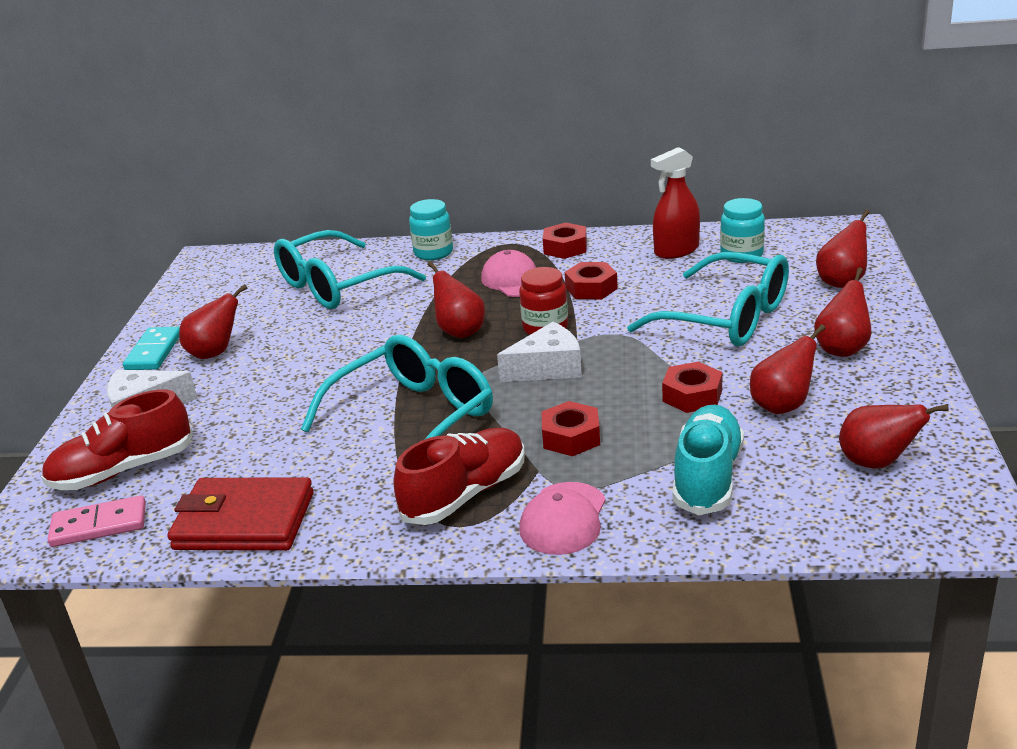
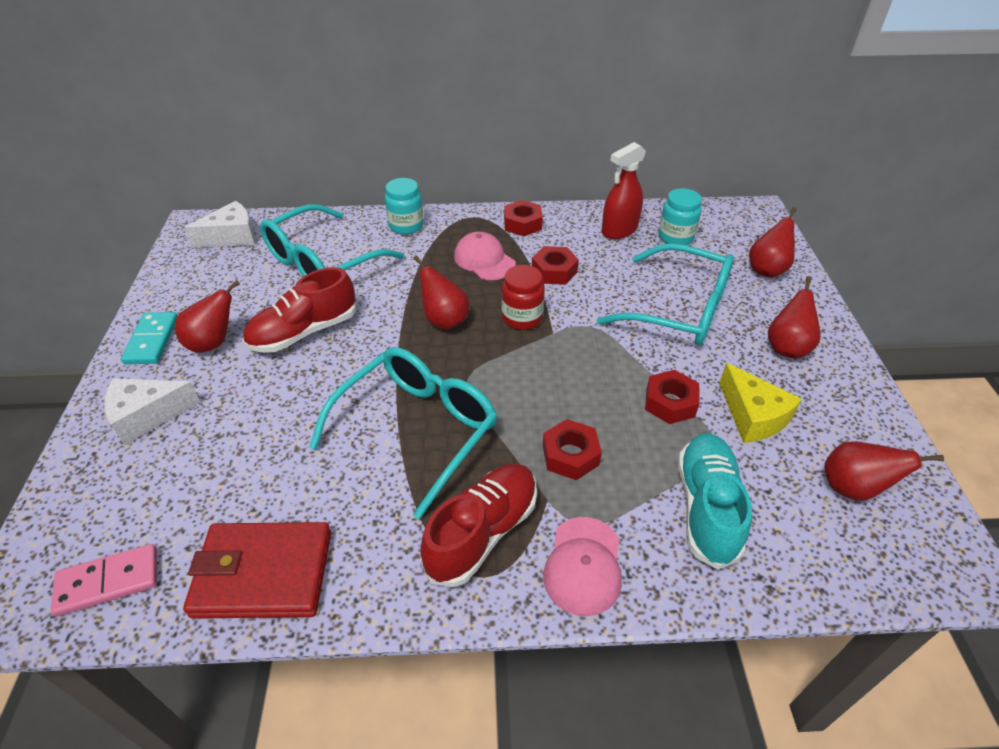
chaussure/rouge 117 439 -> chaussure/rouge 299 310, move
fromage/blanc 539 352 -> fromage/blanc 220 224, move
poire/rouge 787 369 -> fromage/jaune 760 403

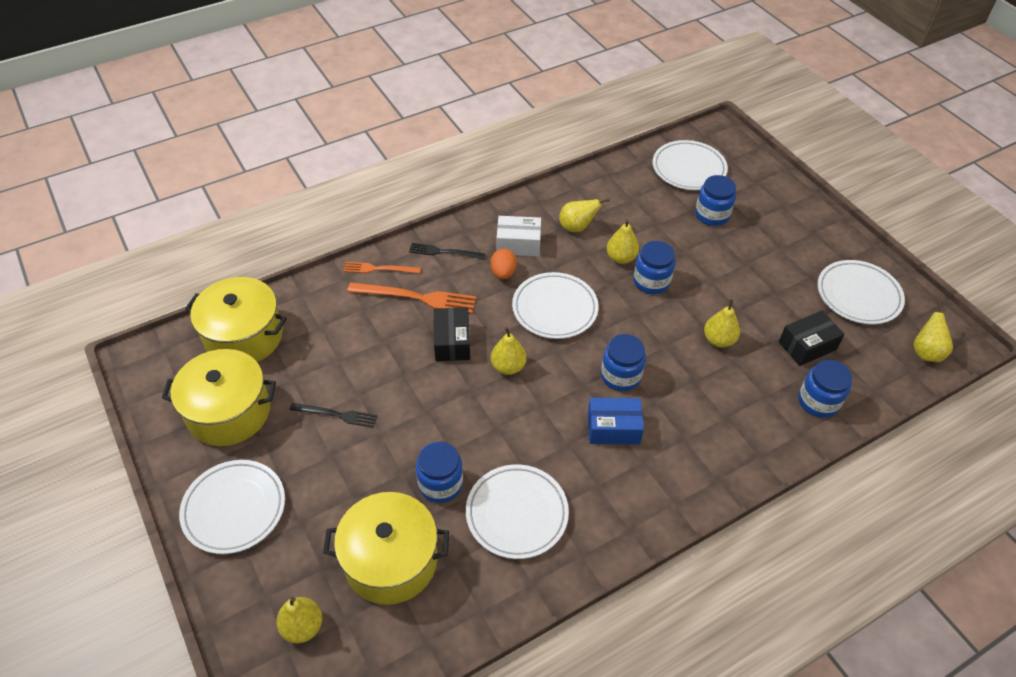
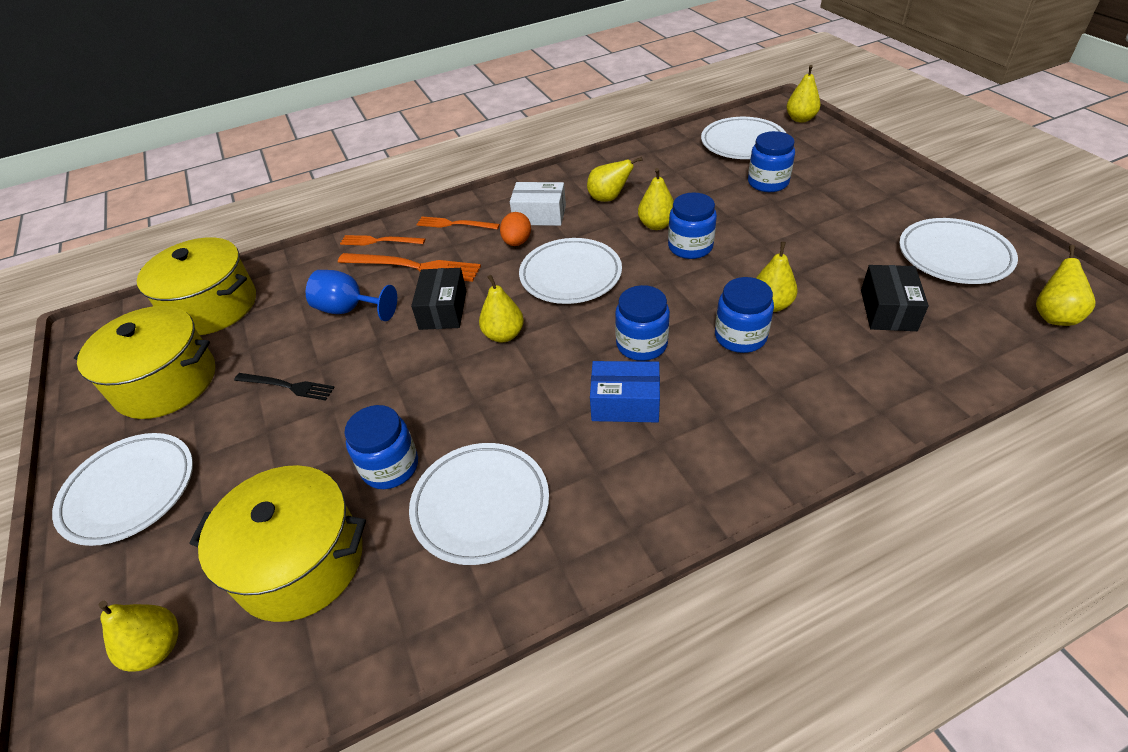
fourchette/noir 447 251 -> fourchette/orange 458 223
boîte/noir 812 338 -> boîte/noir 895 298, 60 degrees counterclockwise
bocal/bleu 825 389 -> bocal/bleu 744 315, move
none -> verre à pied/bleu 351 295
none -> poire/jaune 803 94

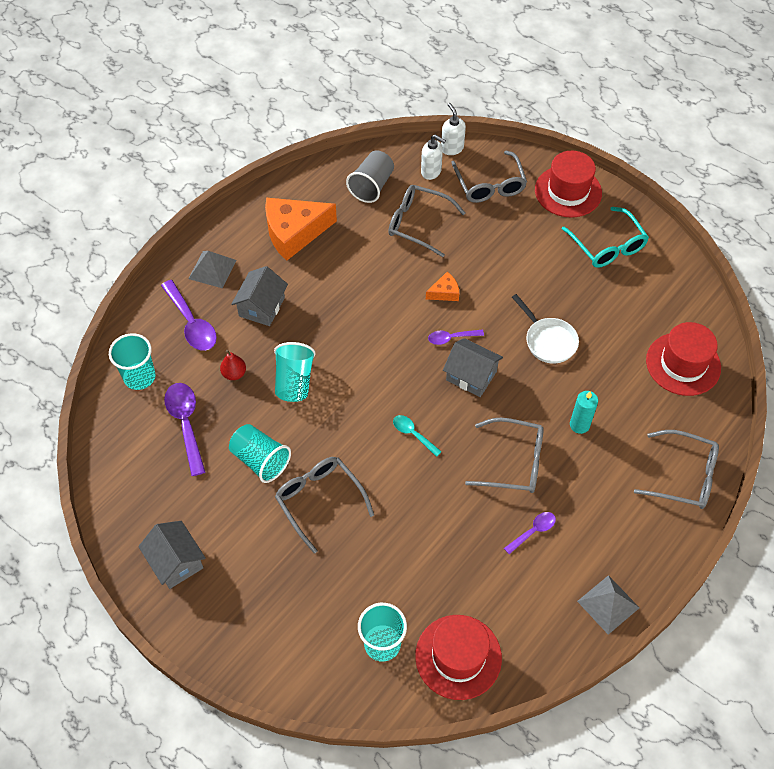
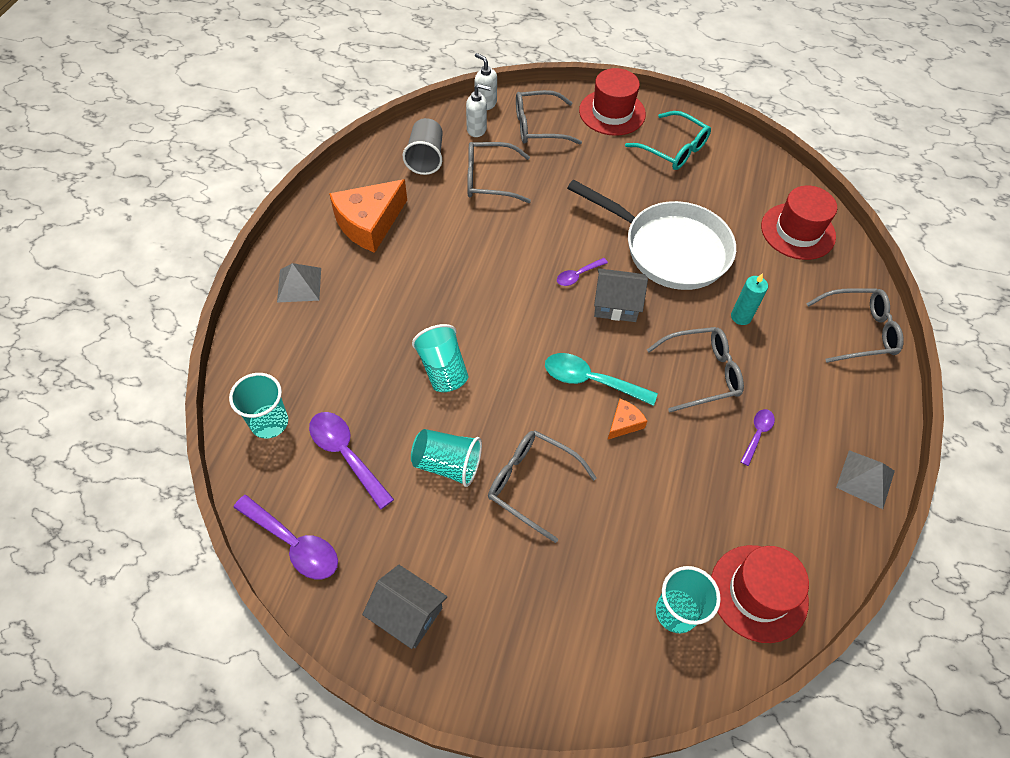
cuillère/violet 189 315 -> cuillère/violet 285 537, move
poire/rouge 233 365 -> none
maison/gris 259 296 -> none
cuillère/turquoise 417 436 -> cuillère/turquoise 601 379, x1.77
fromage/orange 442 286 -> fromage/orange 627 419, move
lunettes/gris 489 177 -> lunettes/gris 549 117, 120 degrees clockwise
poêle/blanc 545 329 -> poêle/blanc 651 234, x1.98

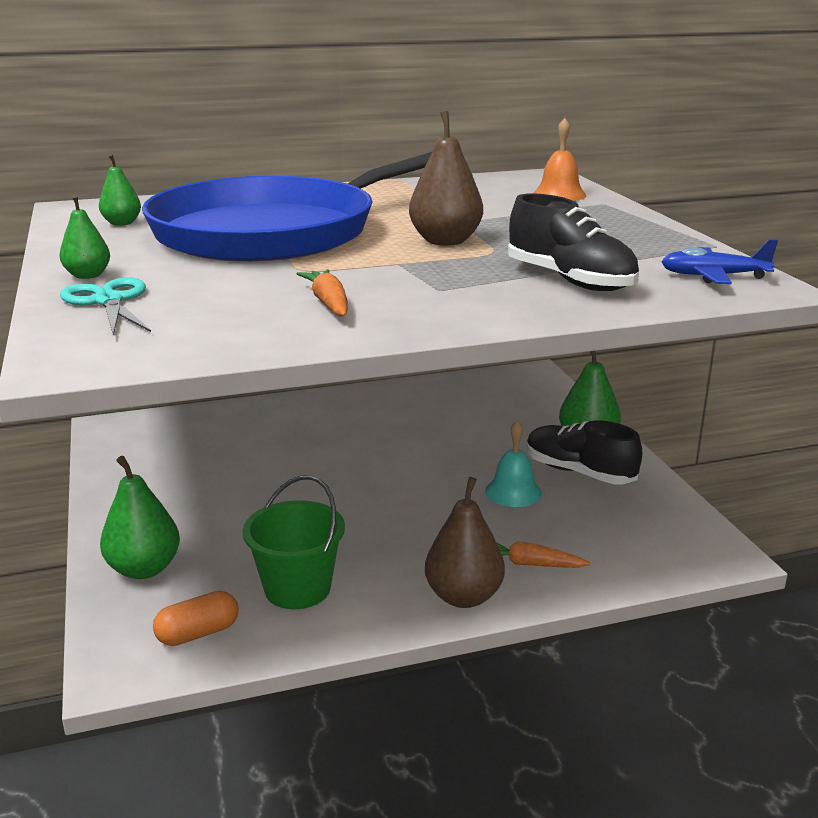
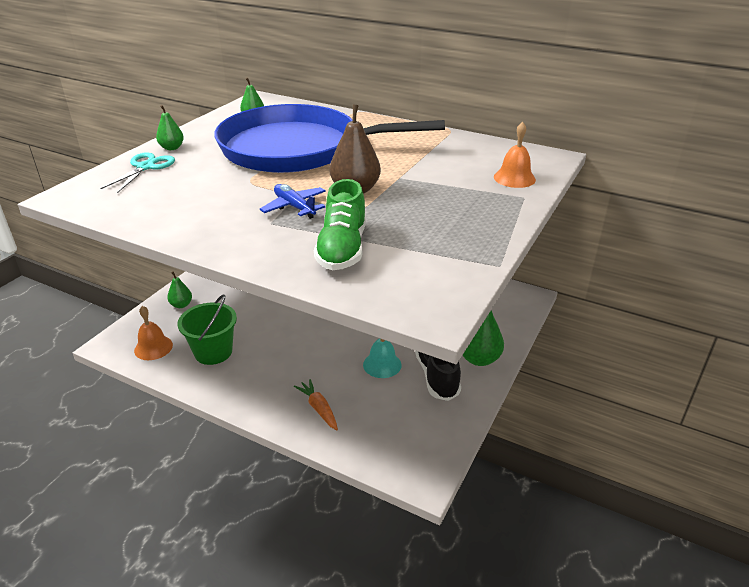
poire/vert 140 517 -> poire/vert 179 289, x0.58
gélule/orange 196 618 -> cloche/orange 153 333
carotte/orange 322 292 -> none
poire/marron 465 542 -> none
chaussure/noir 573 242 -> chaussure/vert 340 224
avion/bleu 719 261 -> avion/bleu 293 201, move

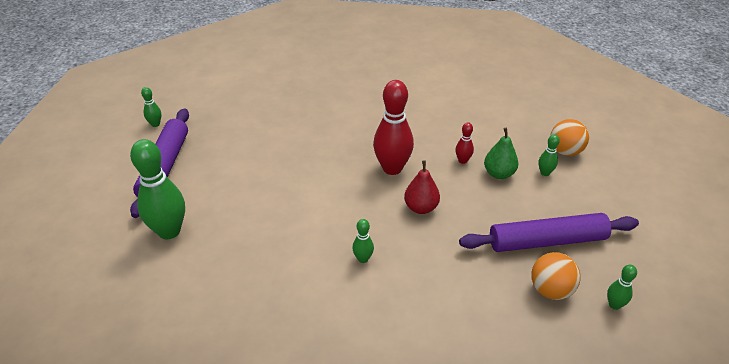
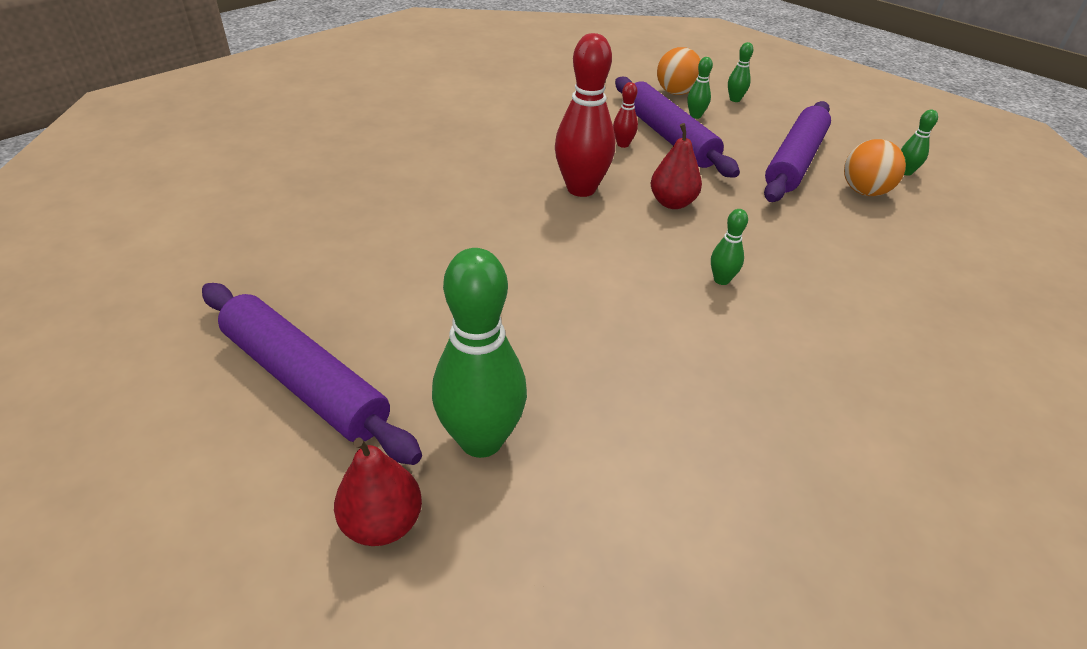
quille/vert 151 107 -> quille/vert 740 72, move
poire/vert 501 153 -> rouleau à pâtisserie/violet 677 127
none -> poire/rouge 378 492

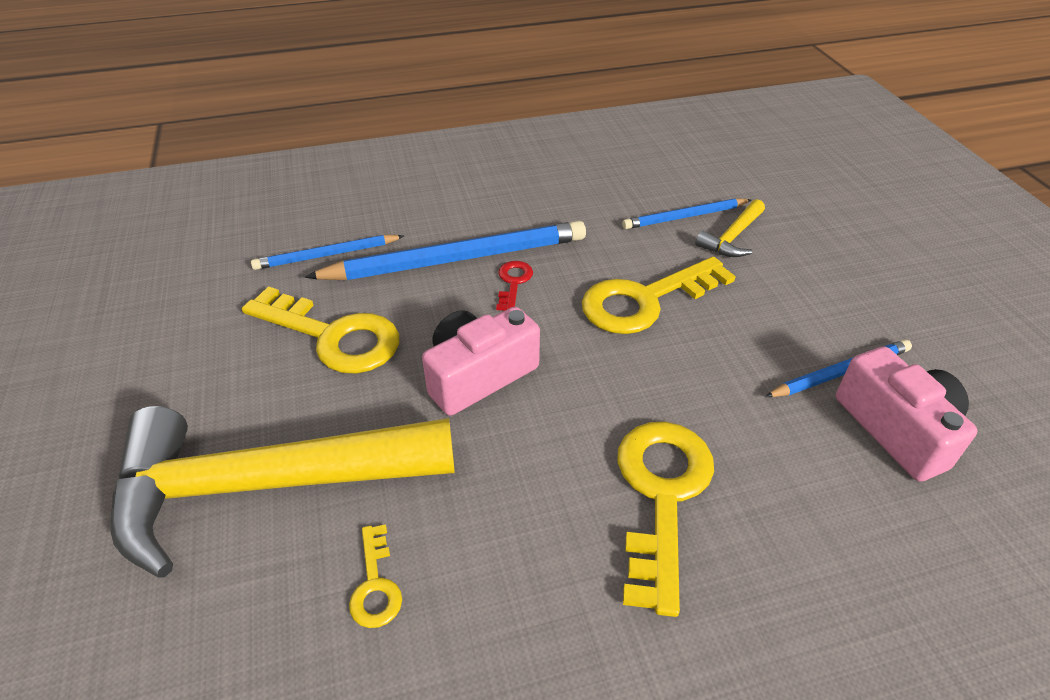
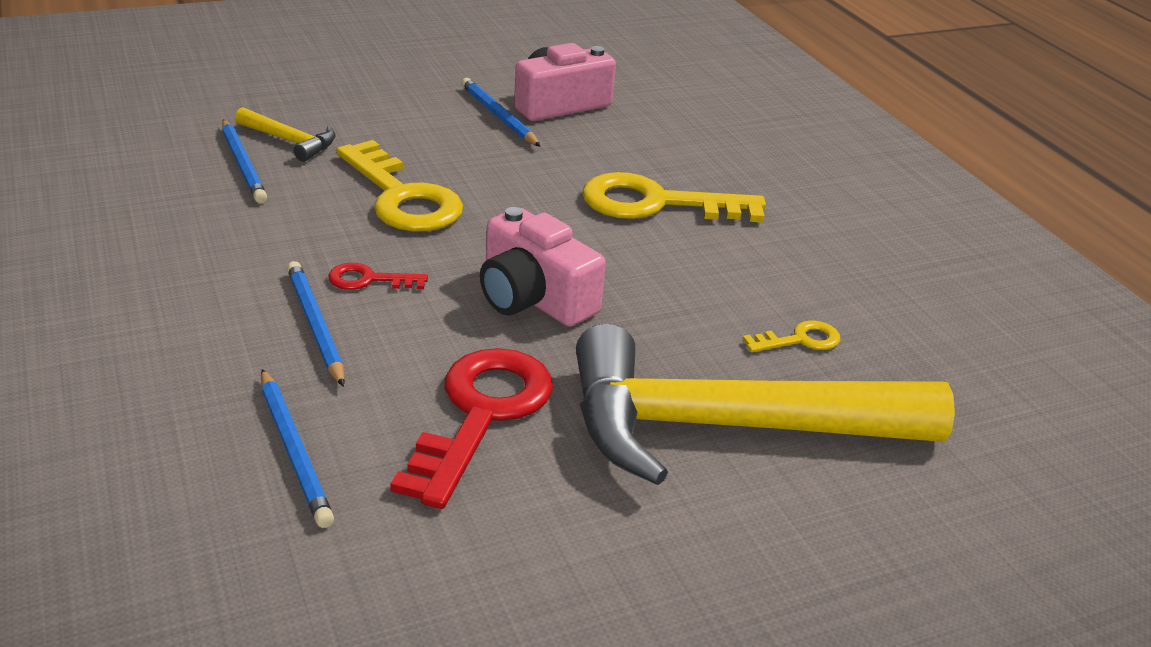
marteau/jaune 282 492 -> marteau/jaune 765 404, 105 degrees clockwise
clé/jaune 320 330 -> clé/rouge 471 428
crayon/bleu 445 250 -> crayon/bleu 316 324, x0.54

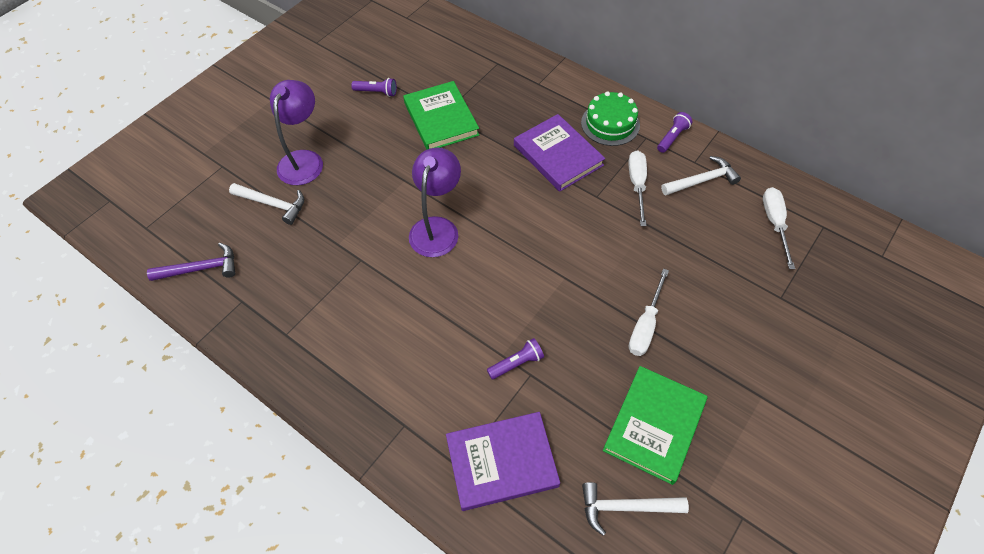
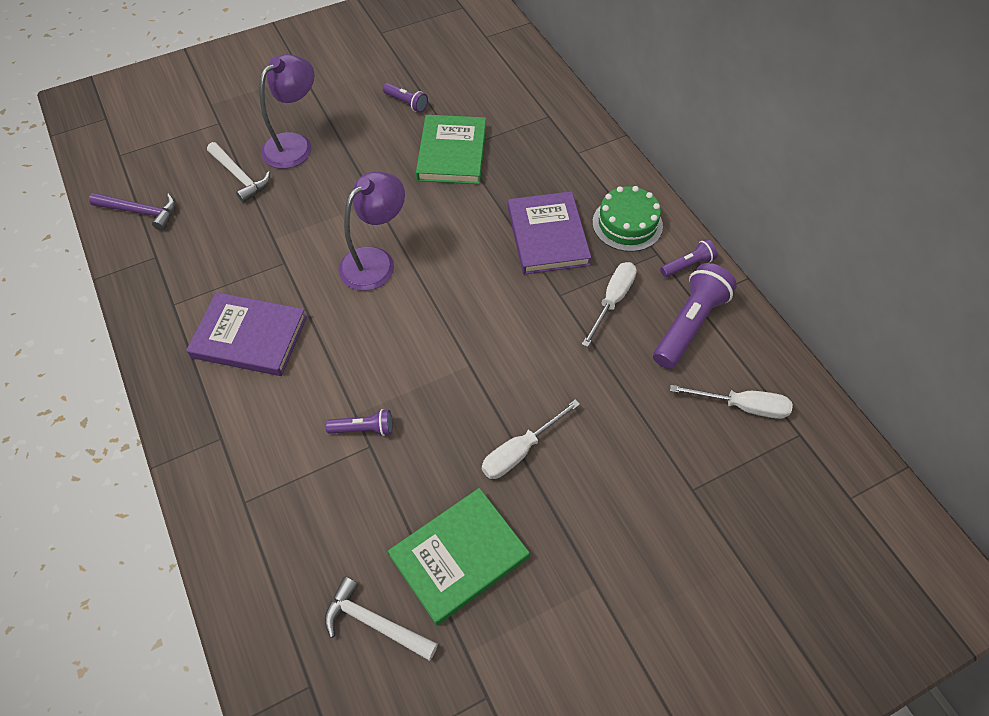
livre/violet 503 461 -> livre/violet 246 334, move
marteau/blanc 701 175 -> lampe de poche/violet 695 316
tournevis/blanc 779 228 -> tournevis/blanc 731 402, 75 degrees clockwise

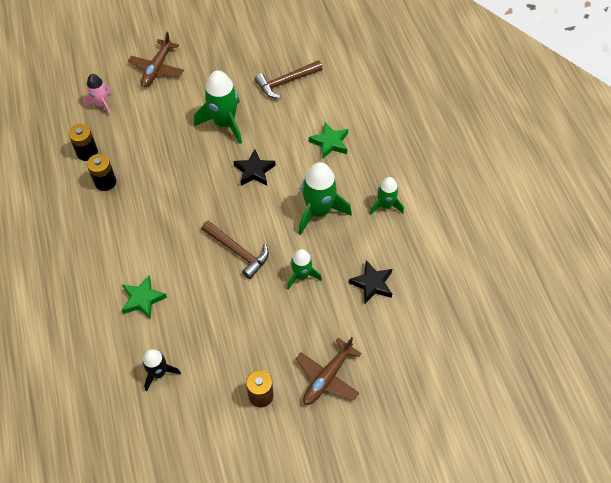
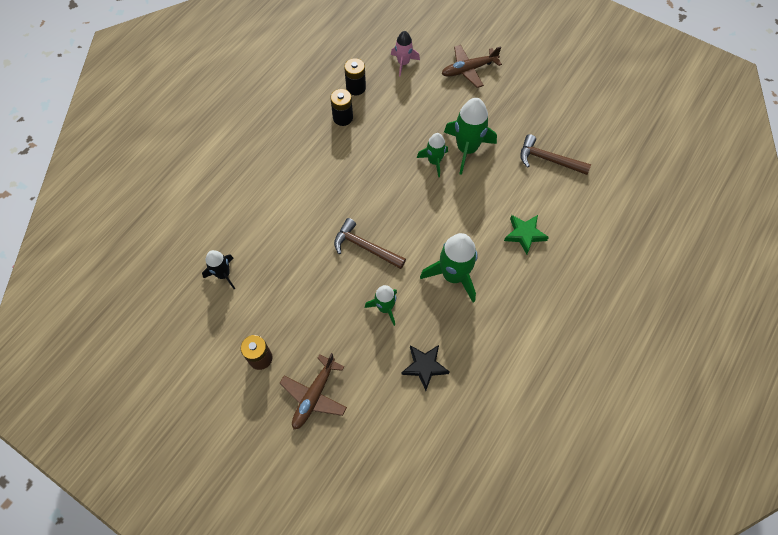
étoile/vert 144 297 -> none
marteau/marron 235 249 -> marteau/marron 370 243, 120 degrees clockwise
étoile/noir 254 167 -> none
avion/marron 329 371 -> avion/marron 313 391, 60 degrees counterclockwise
fusée/vert 386 196 -> fusée/vert 432 155, move

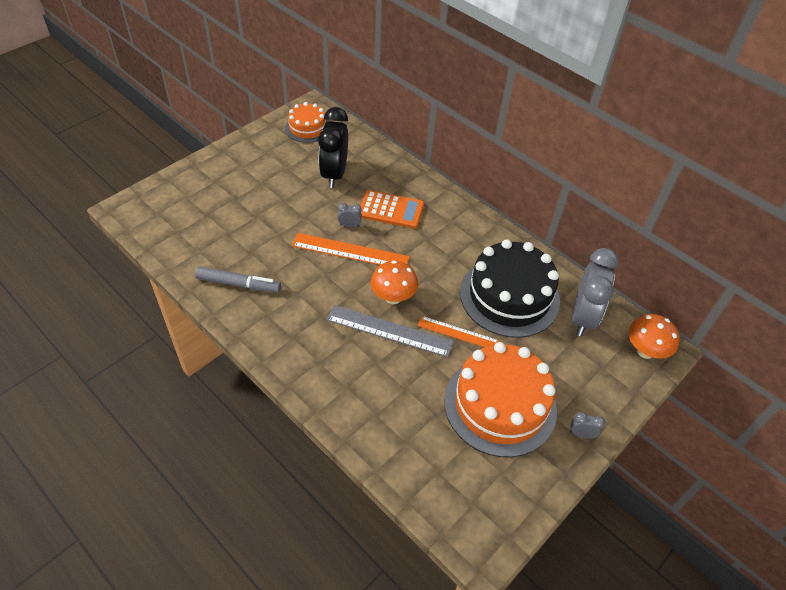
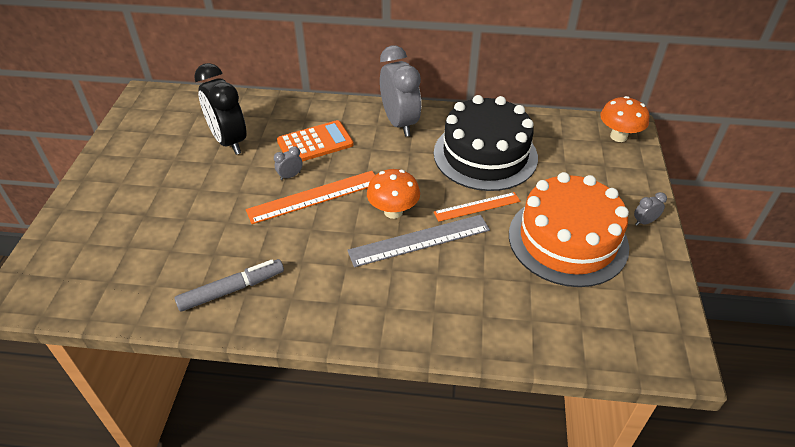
gâteau/orange 306 122 -> none
réveil/gris 595 292 -> réveil/gris 400 91, move

